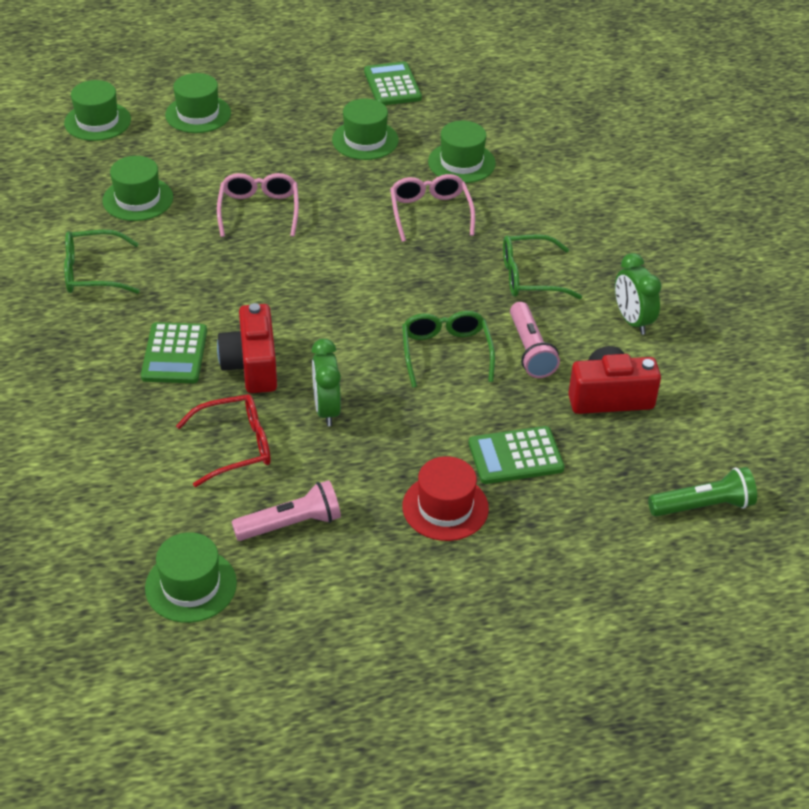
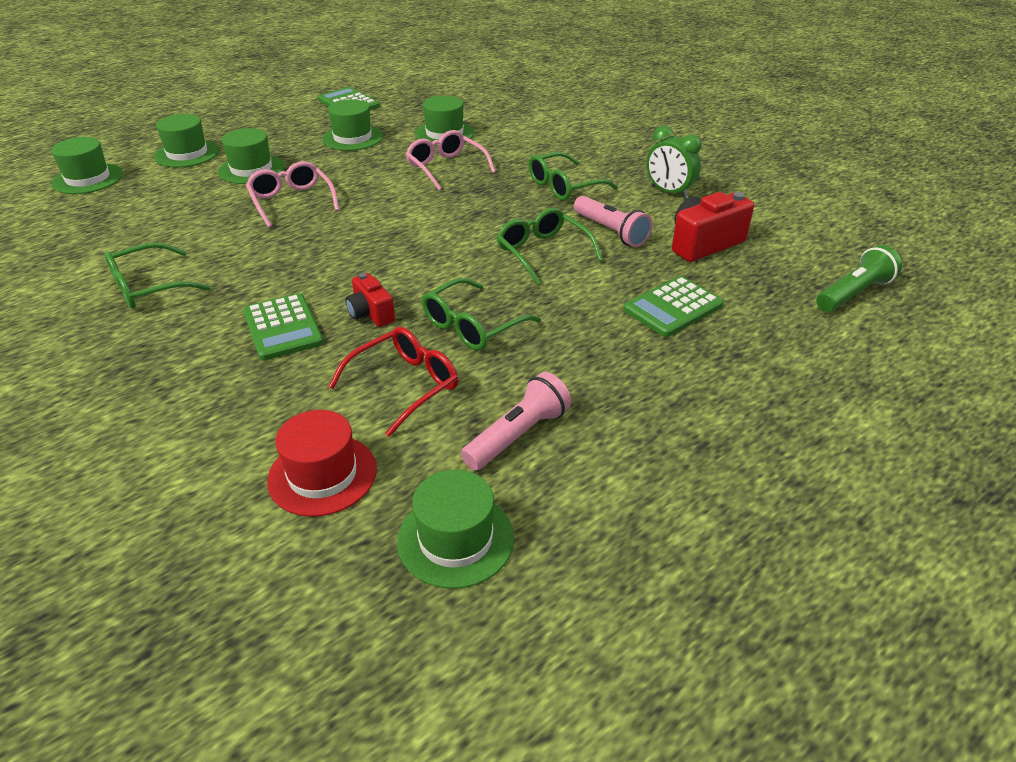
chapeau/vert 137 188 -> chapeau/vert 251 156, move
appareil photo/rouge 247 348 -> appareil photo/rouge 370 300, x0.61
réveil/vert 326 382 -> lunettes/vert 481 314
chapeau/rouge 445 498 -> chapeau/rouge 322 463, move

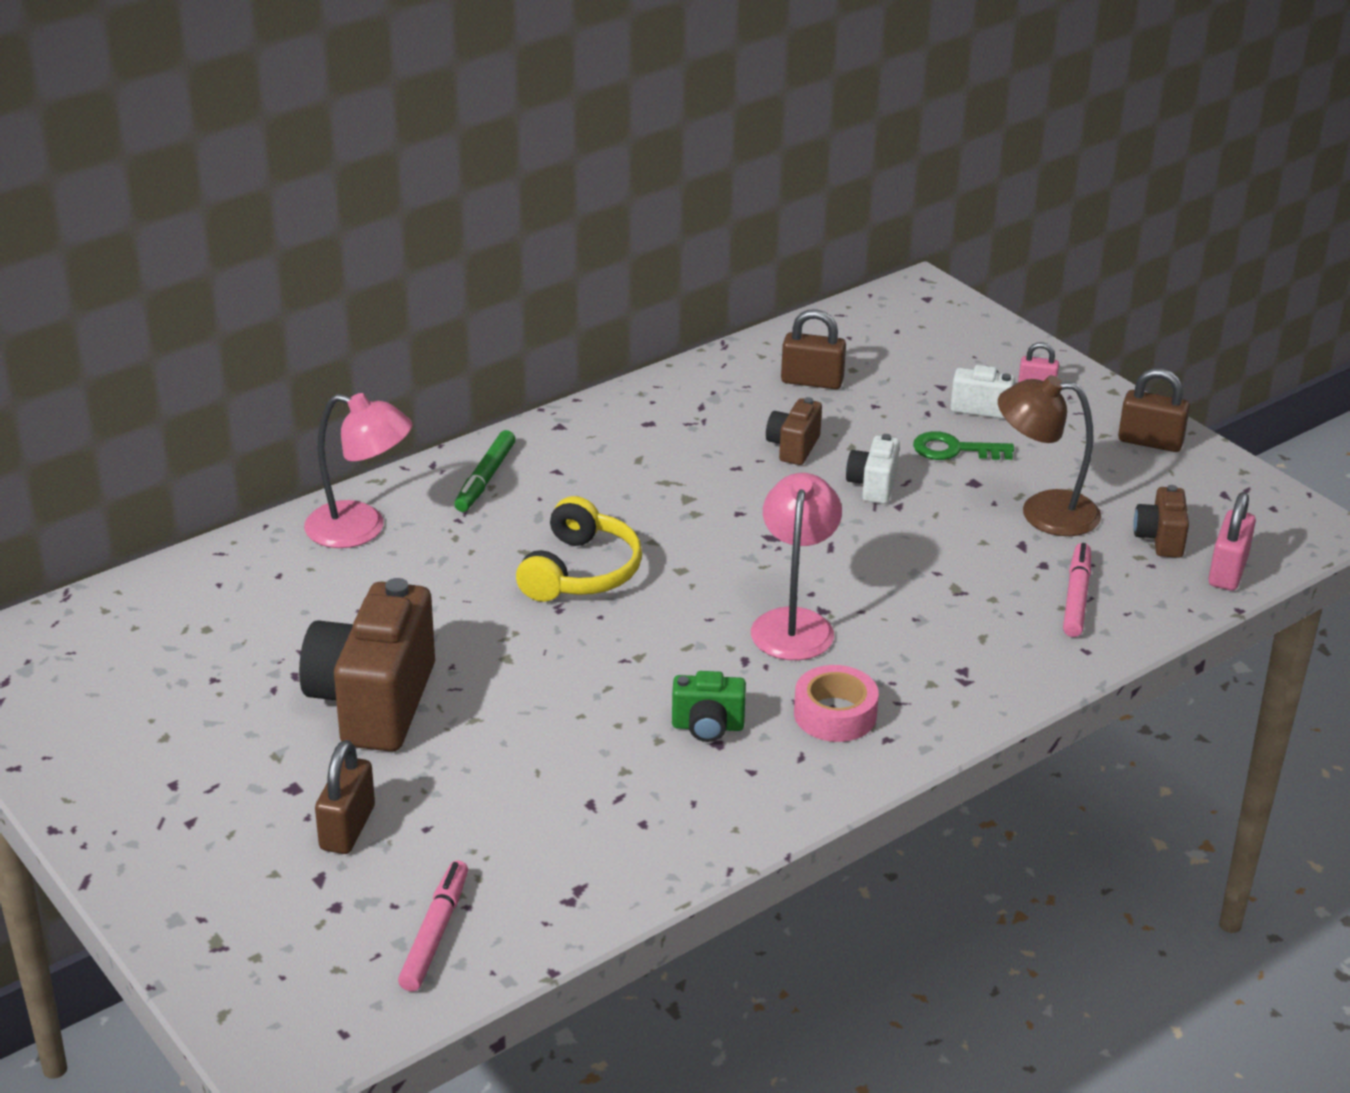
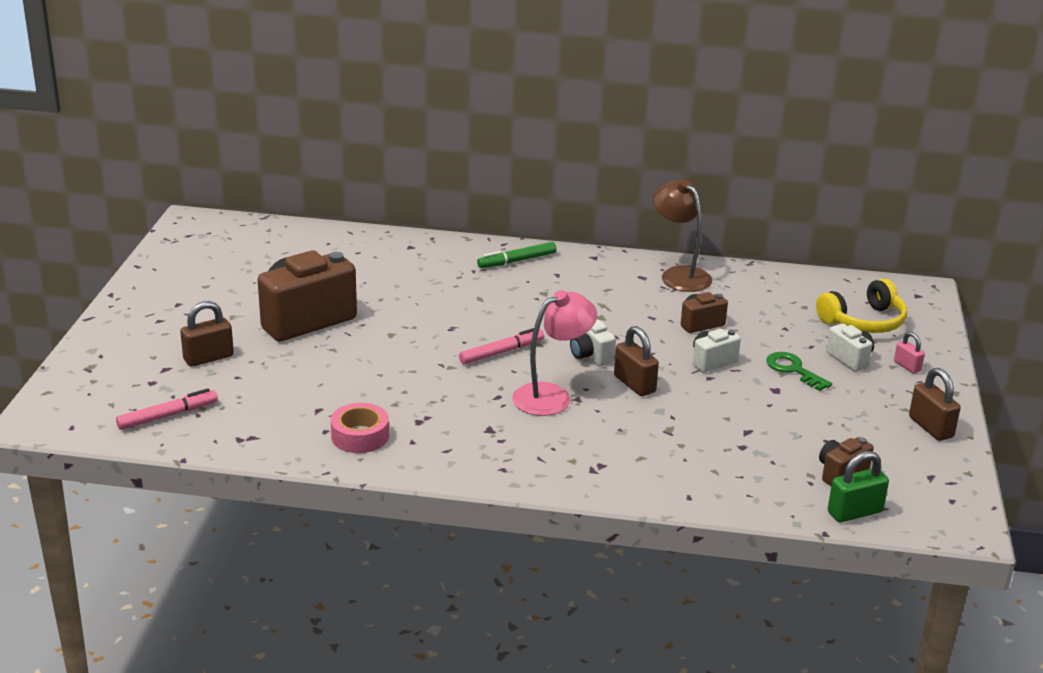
lampe/rose 358 470 -> none
casque audio/jaune 579 549 -> casque audio/jaune 861 305, move
appareil photo/vert 709 706 -> none
cadenas/marron 813 349 -> cadenas/marron 636 361, move
ruban adhésif/rose 836 703 -> ruban adhésif/rose 359 428, move
lampe/marron 1049 455 -> lampe/marron 682 235, move
feutre/rose 1077 590 -> feutre/rose 501 346, move
cadenas/rose 1232 541 -> cadenas/vert 858 486
none -> appareil photo/blanc 593 343

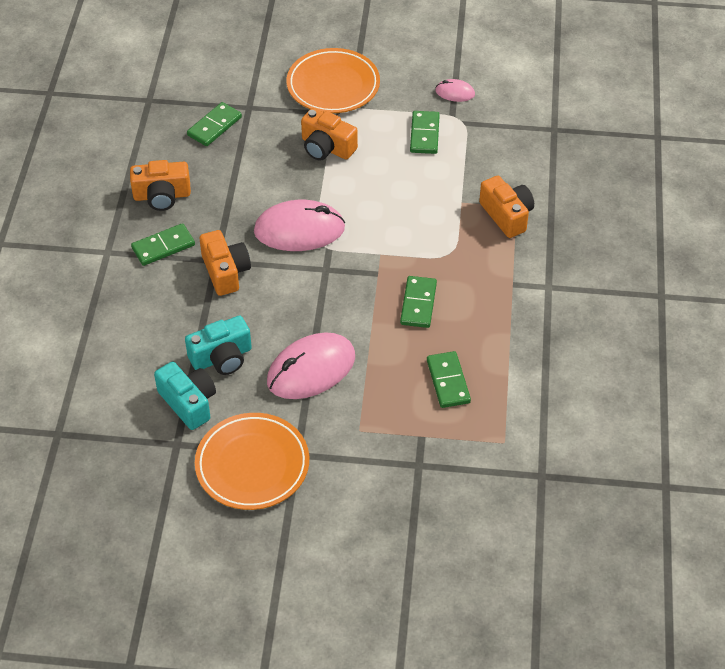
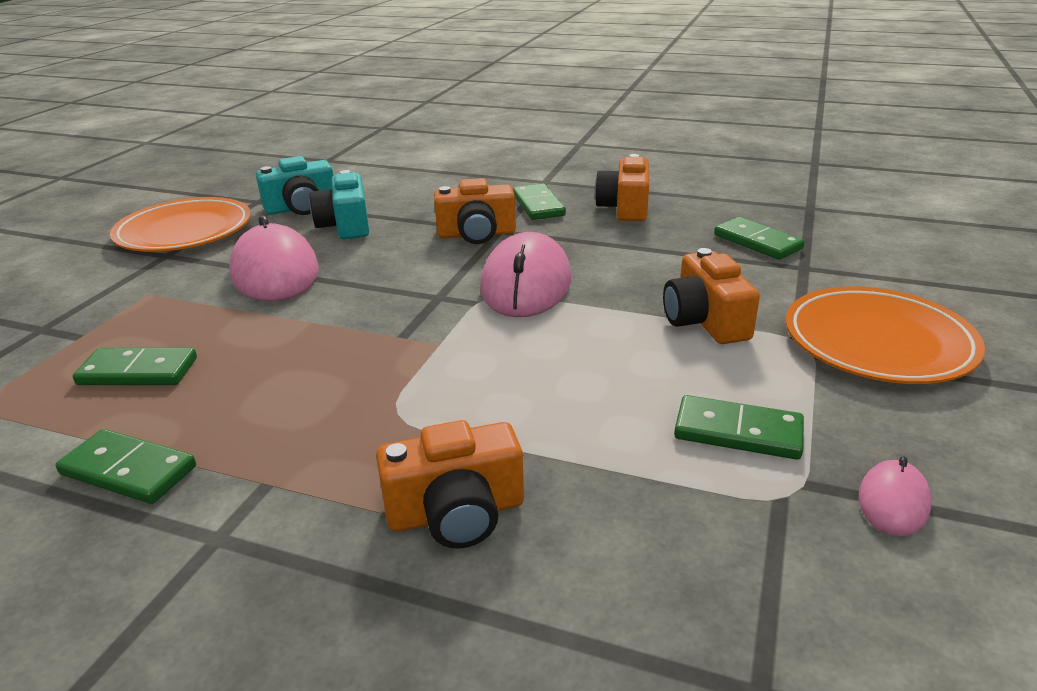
appareil photo/orange 329 134 -> appareil photo/orange 711 296, 60 degrees counterclockwise
domino/vert 418 302 -> domino/vert 125 466, move

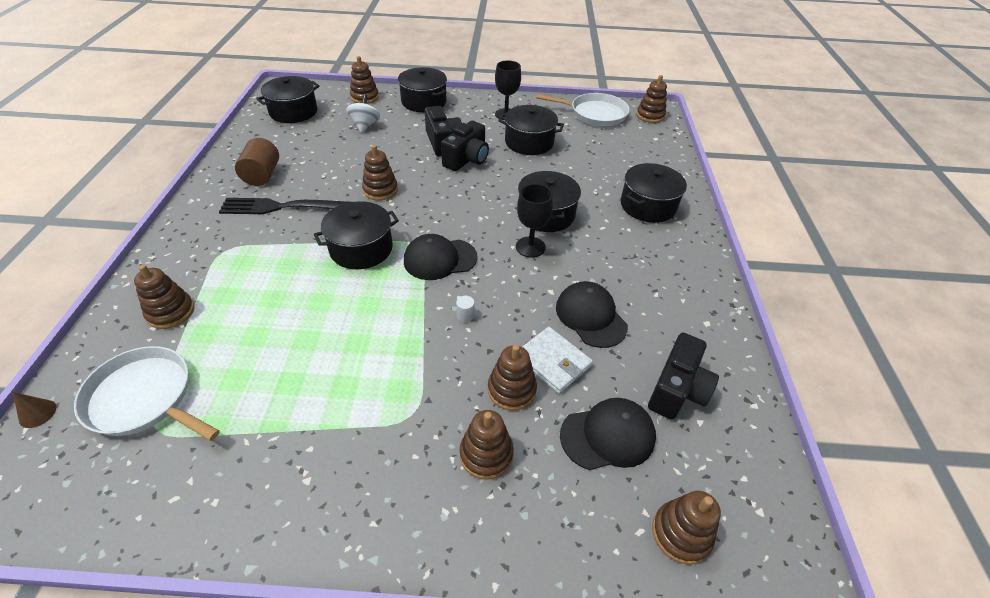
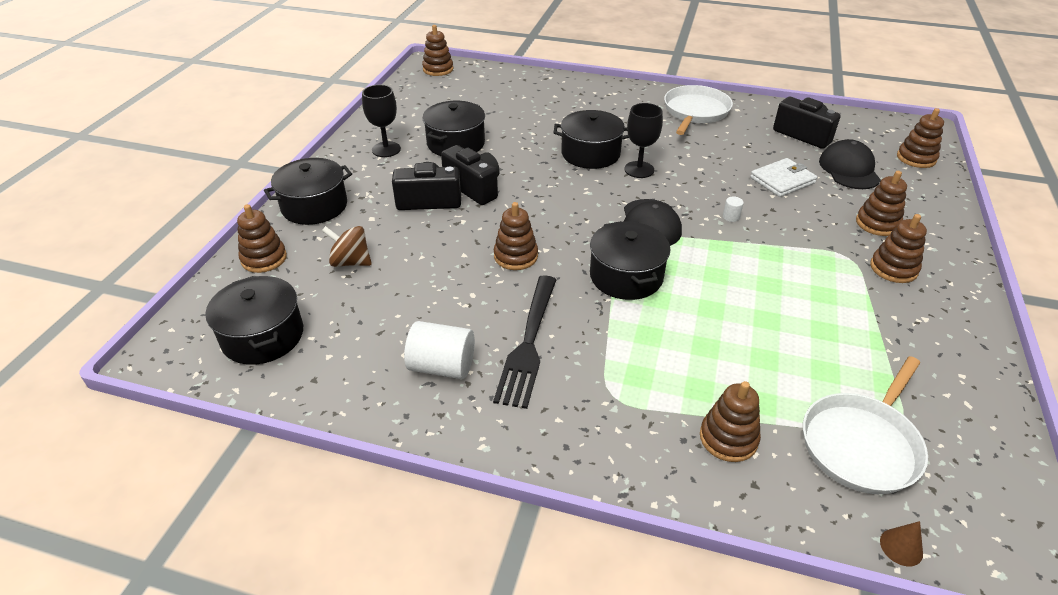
cylindre/marron 257 162 -> cylindre/blanc 439 350
toupie/blanc 363 113 -> toupie/marron 347 246
jouet à empiler/marron 512 378 -> jouet à empiler/marron 898 248, move
poêle/blanc 583 109 -> poêle/blanc 698 110, move
casquette/noir 592 314 -> none
marmite/noir 654 193 -> none

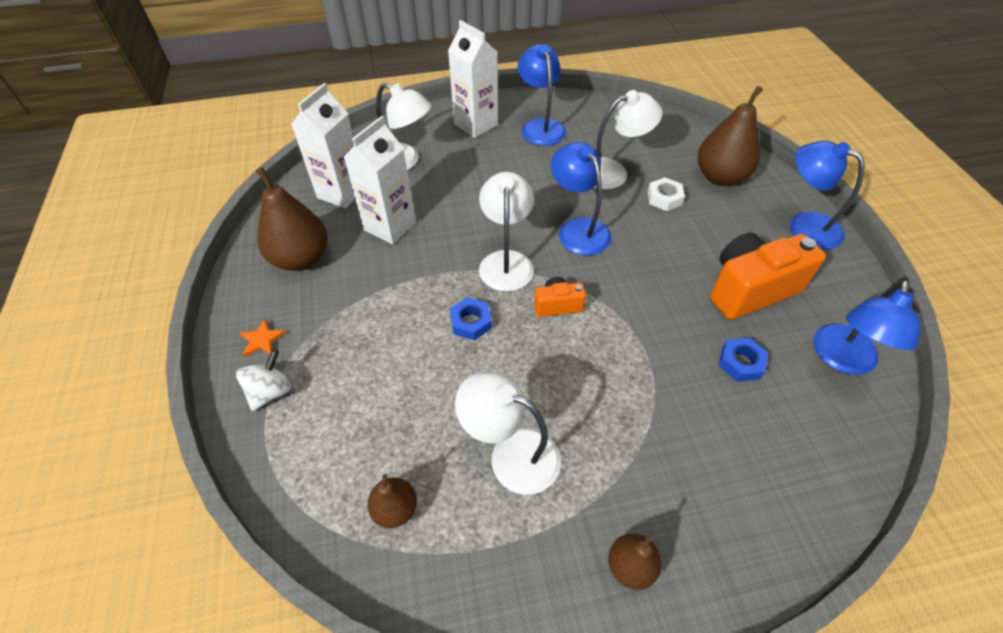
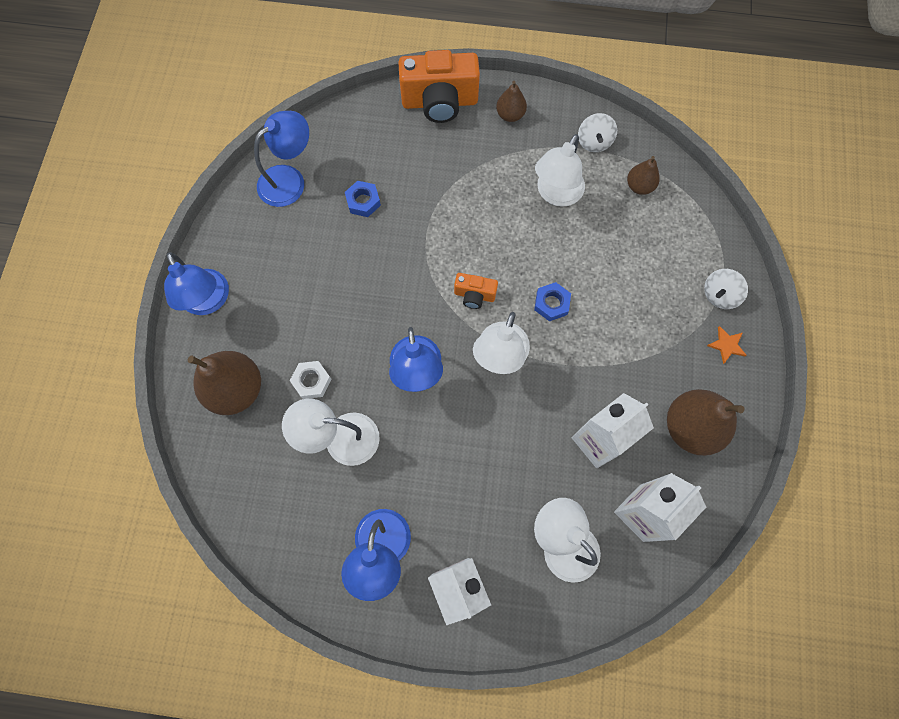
lampe/blanc 508 433 -> lampe/blanc 560 170, 75 degrees clockwise
appareil photo/orange 768 276 -> appareil photo/orange 439 86, move
none -> toupie/blanc 597 132

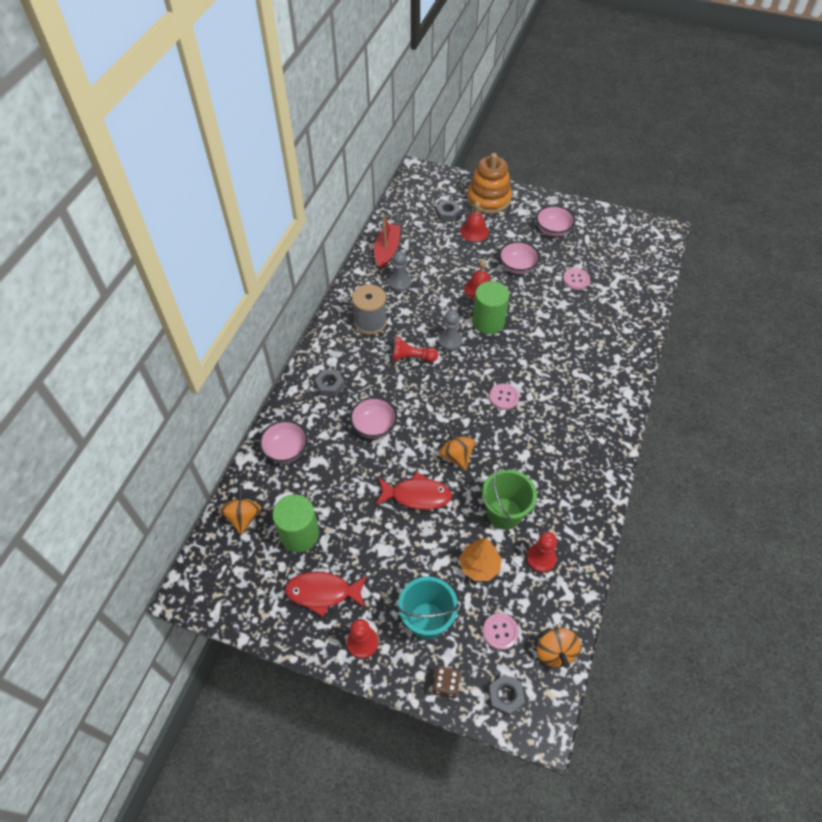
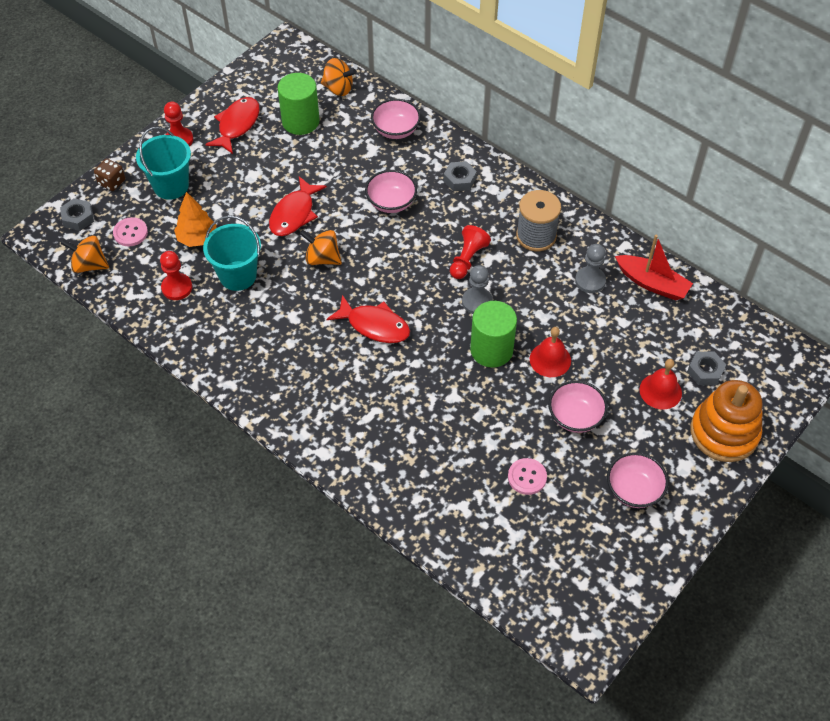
toupie/orange 457 447 -> toupie/orange 321 247, 150 degrees counterclockwise
seau/vert 509 498 -> seau/turquoise 232 253
bouton/rose 504 397 -> poisson/rouge 368 319

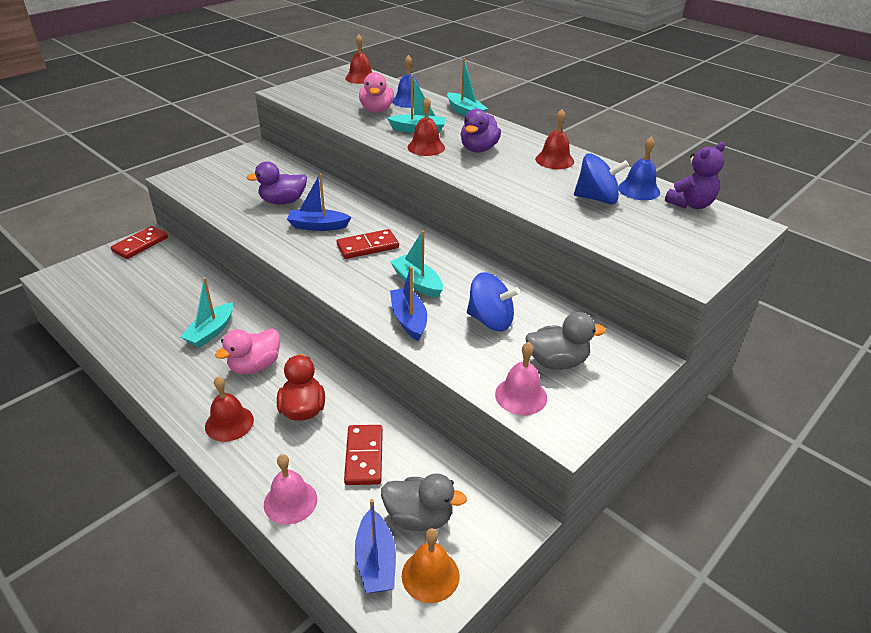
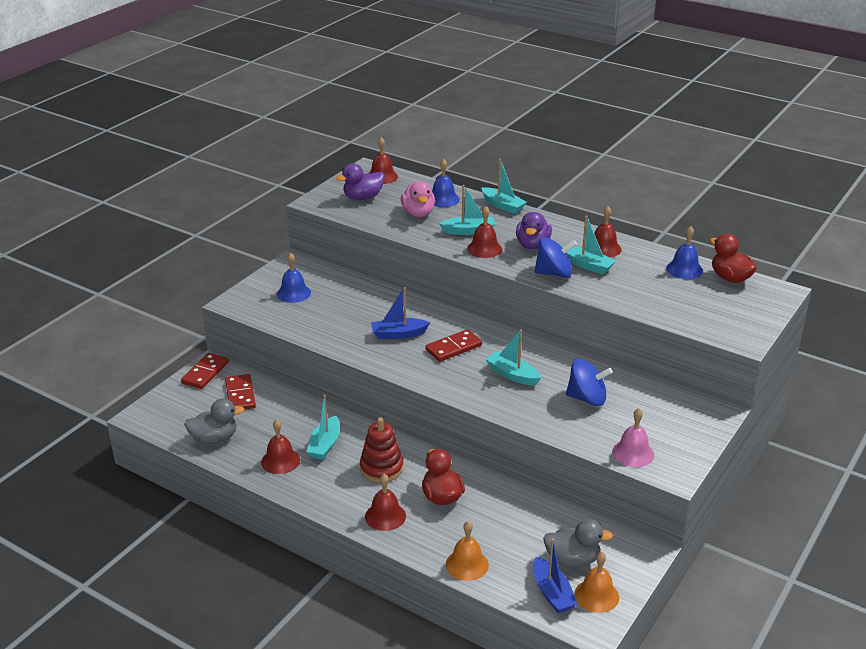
canard/rose 247 352 -> jouet à empiler/rouge 381 450
canard/violet 276 183 -> canard/violet 360 181, move
cloche/rose 290 489 -> cloche/orange 467 551
domino/rouge 363 455 -> domino/rouge 240 392, move
bateau/bleu 408 304 -> none
canard/gris 566 341 -> canard/gris 214 421, move
toupie/bleu 601 178 -> toupie/bleu 555 257, move
ours en peluche/violet 695 175 -> canard/rouge 733 258
none -> cloche/rouge 280 446
none -> cloche/bleu 294 278
none -> bateau/turquoise 589 245

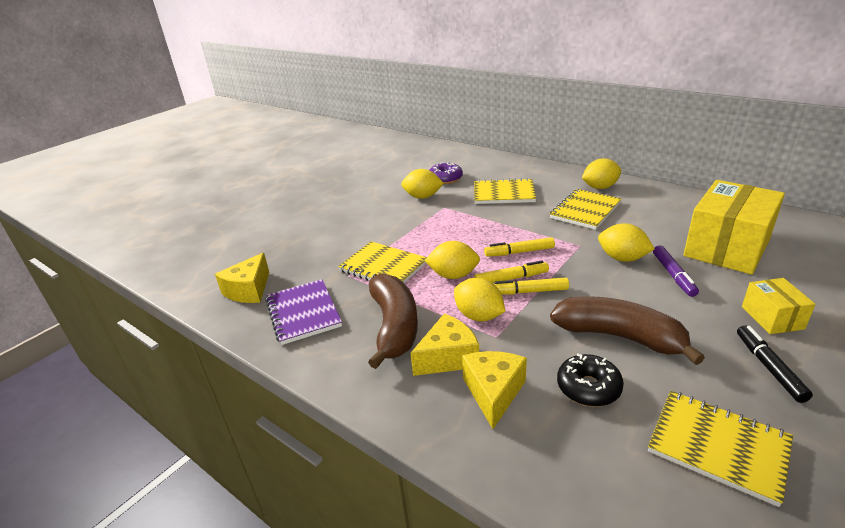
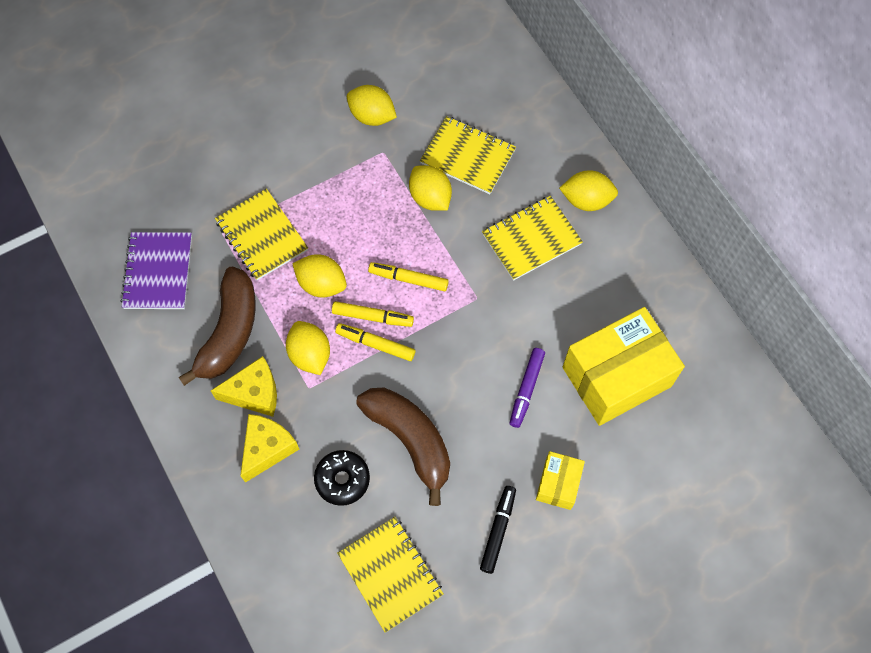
fromage/jaune 242 278 -> none
beignet/violet 446 173 -> none
citron/jaune 626 242 -> citron/jaune 430 188, move

